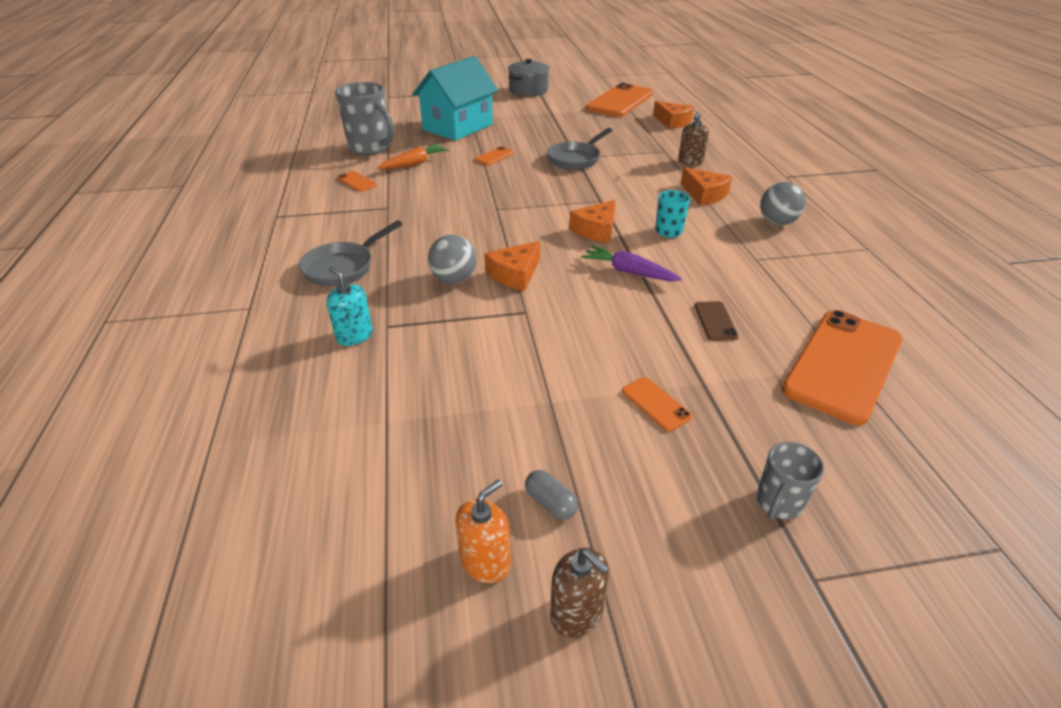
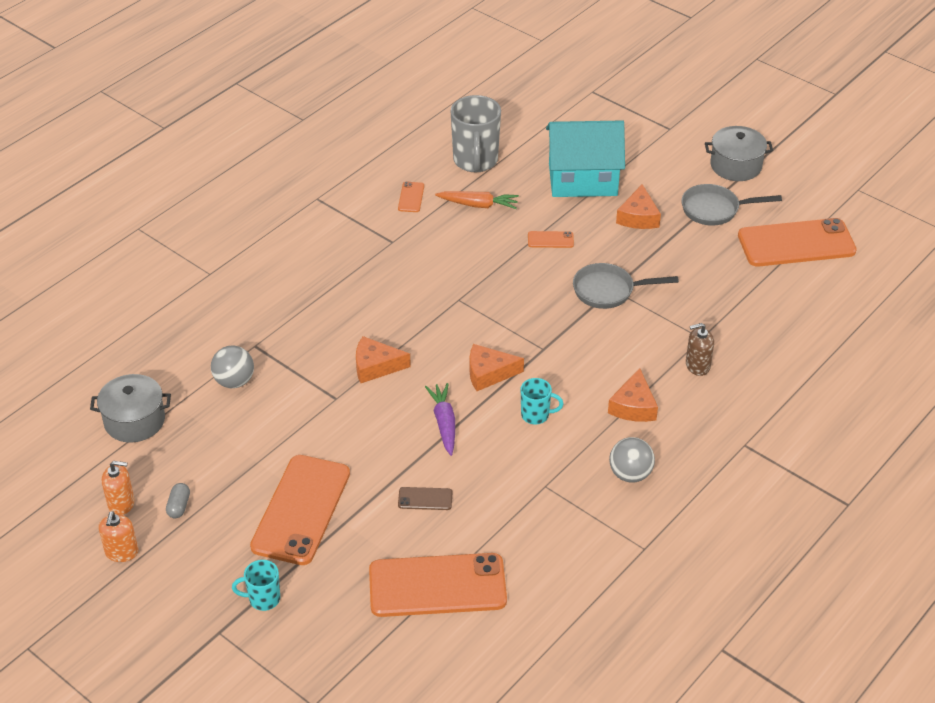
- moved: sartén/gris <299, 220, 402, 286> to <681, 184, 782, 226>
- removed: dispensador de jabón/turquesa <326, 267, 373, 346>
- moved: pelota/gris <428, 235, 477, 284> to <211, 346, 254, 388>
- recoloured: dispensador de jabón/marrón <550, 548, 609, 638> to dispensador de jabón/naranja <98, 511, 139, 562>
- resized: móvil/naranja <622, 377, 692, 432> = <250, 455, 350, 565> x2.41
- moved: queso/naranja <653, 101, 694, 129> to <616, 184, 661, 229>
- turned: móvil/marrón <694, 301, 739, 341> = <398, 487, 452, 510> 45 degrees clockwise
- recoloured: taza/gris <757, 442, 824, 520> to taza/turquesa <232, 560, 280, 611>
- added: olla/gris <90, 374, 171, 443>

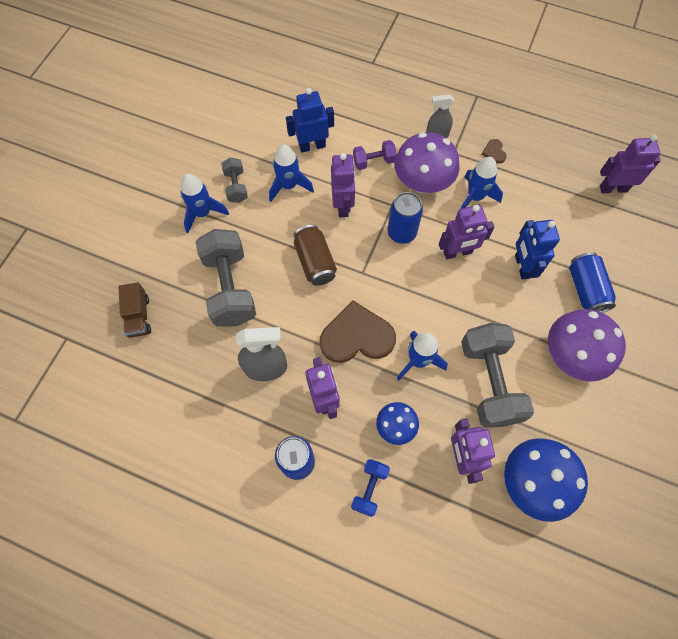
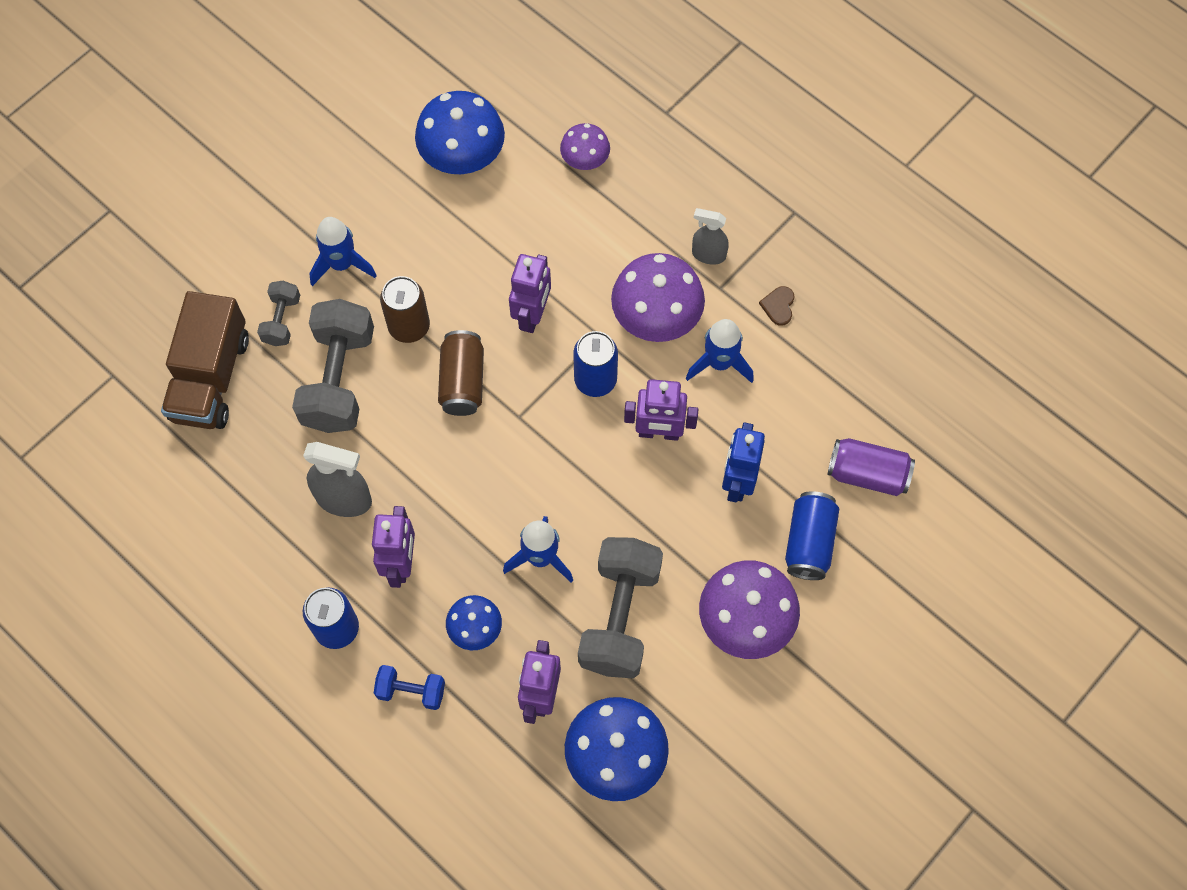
- resized: camión/marrón <118, 282, 151, 338> = <161, 291, 249, 429> x1.85
- moved: mancuerna/gris <221, 158, 248, 203> to <257, 281, 300, 346>
- removed: cohete/azul <269, 145, 314, 202>
- removed: robot/azul <286, 88, 334, 153>
- removed: corazón/marrón <320, 300, 396, 363>
- turned: mancuerna/azul <351, 459, 390, 517> = <374, 665, 445, 710> 60 degrees clockwise
- removed: mancuerna/morado <353, 140, 397, 170>
- removed: robot/morado <600, 134, 661, 193>
- added: lata/marrón <380, 276, 430, 343>
- added: seta/azul <415, 91, 505, 174>
- added: seta/morado <560, 123, 610, 170>
- added: lata/morado <827, 438, 915, 496>

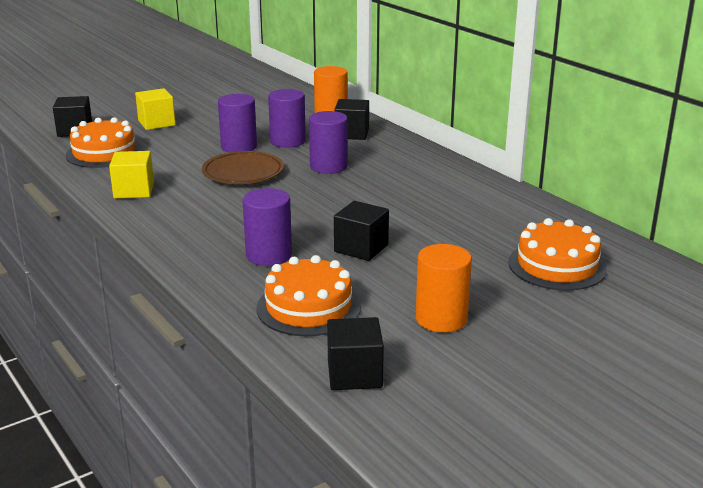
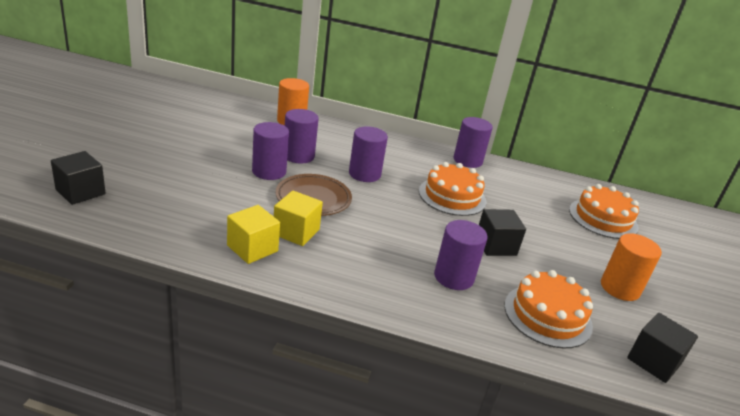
- moved: tarta/naranja <65, 117, 143, 168> to <419, 162, 486, 216>
- moved: cubo/amarillo <135, 88, 176, 130> to <274, 191, 323, 246>
- removed: cubo/negro <334, 99, 369, 140>
- added: cilindro/morado <454, 117, 493, 168>

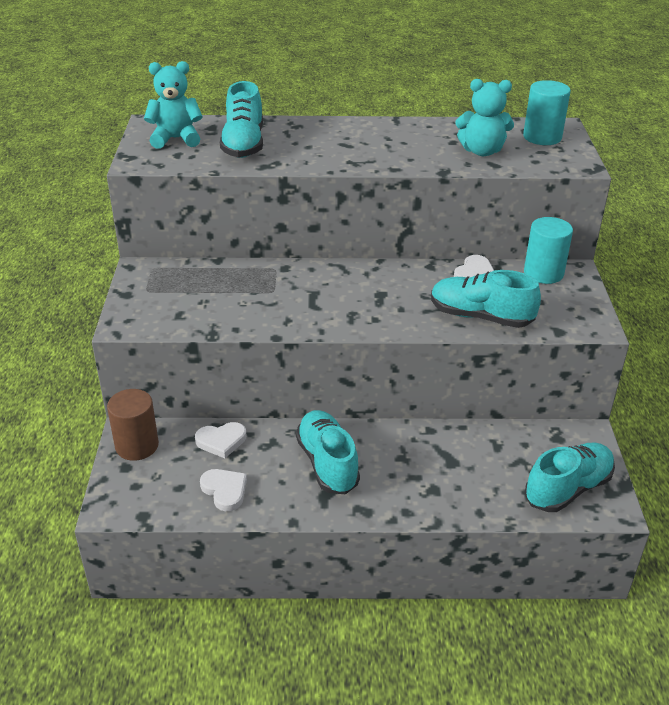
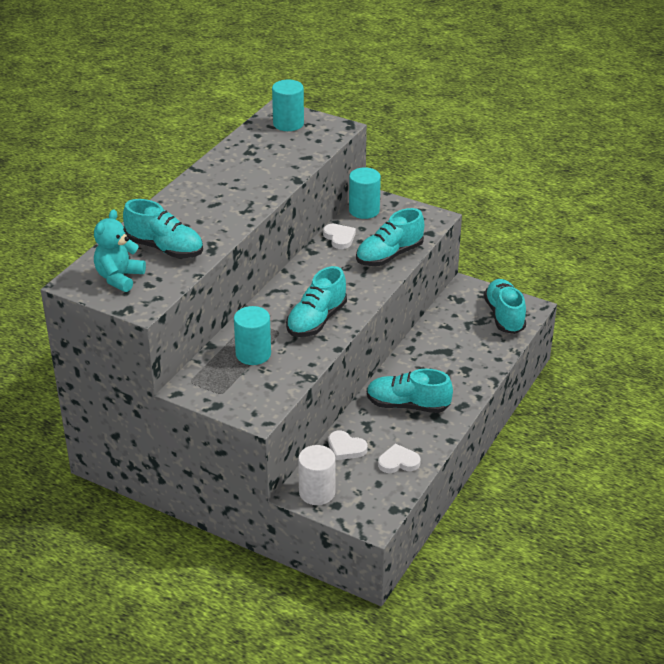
- recoloured: cilindro/marrón <107, 389, 159, 461> to cilindro/blanco <298, 445, 336, 505>
- turned: corazón/blanco <195, 422, 246, 458> = <328, 430, 368, 460> 105 degrees clockwise
- removed: osito/turquesa <456, 79, 514, 156>
- added: cilindro/turquesa <234, 306, 271, 365>
- added: zapato/turquesa <286, 266, 347, 337>

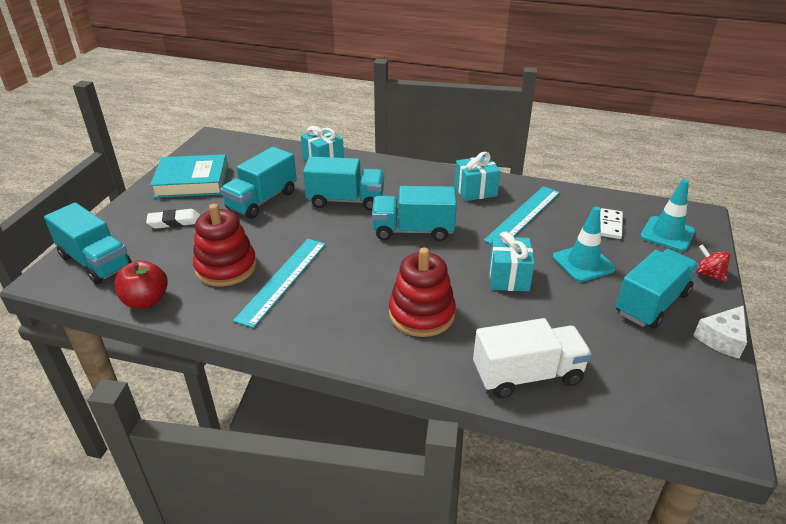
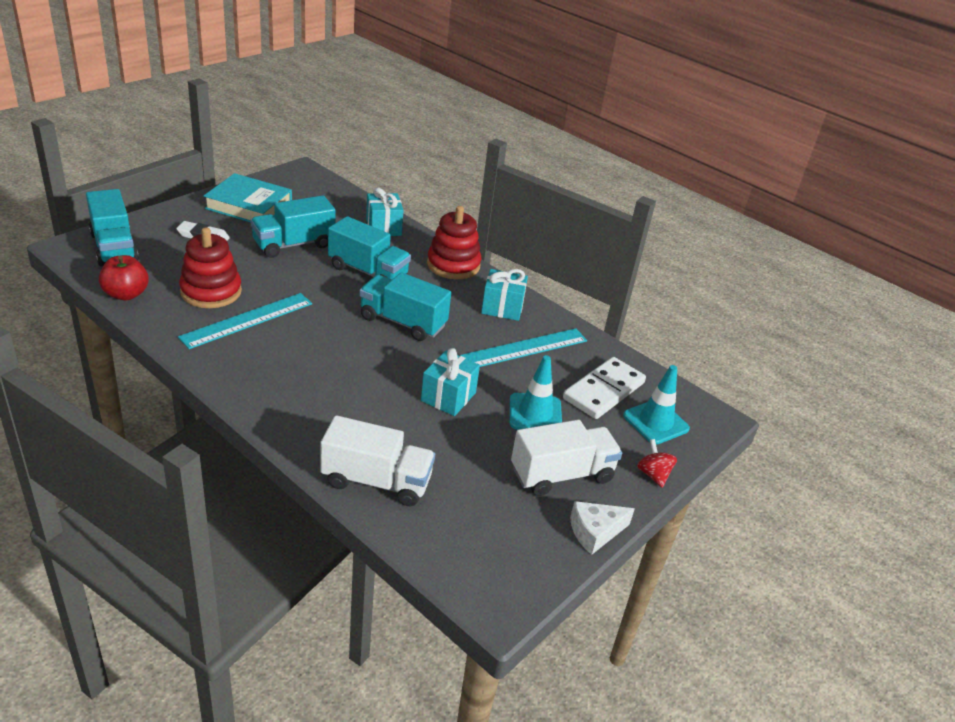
- moved: juguete apilable/rojo <389, 247, 456, 337> to <427, 206, 481, 279>
- resized: ficha de dominó/blanco <600, 208, 623, 239> = <563, 357, 646, 419> x1.72
- recoloured: camión/turquesa <616, 249, 699, 329> to camión/blanco <511, 420, 622, 496>

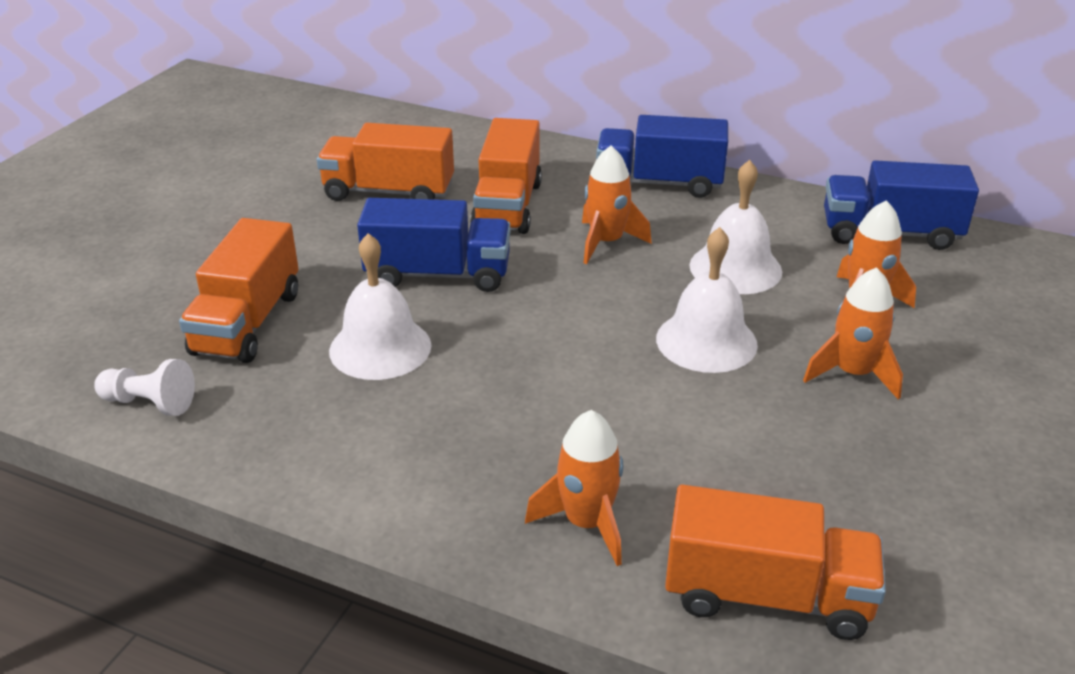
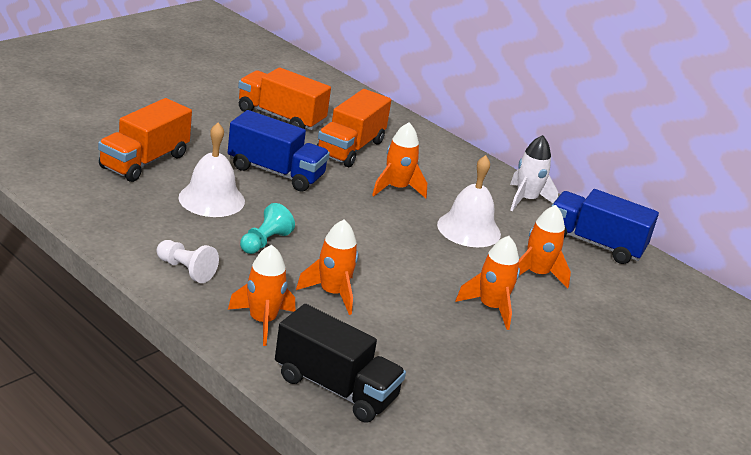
- moved: peón/blanco <94, 359, 195, 416> to <156, 240, 219, 283>
- removed: camión/azul <596, 115, 728, 198>
- removed: campana/blanco <656, 227, 758, 373>
- recoloured: camión/naranja <665, 485, 886, 640> to camión/negro <275, 304, 406, 423>
- added: peón/turquesa <240, 203, 295, 254>
- added: cohete/naranja <296, 220, 358, 315>
- added: cohete/blanco <510, 135, 558, 211>

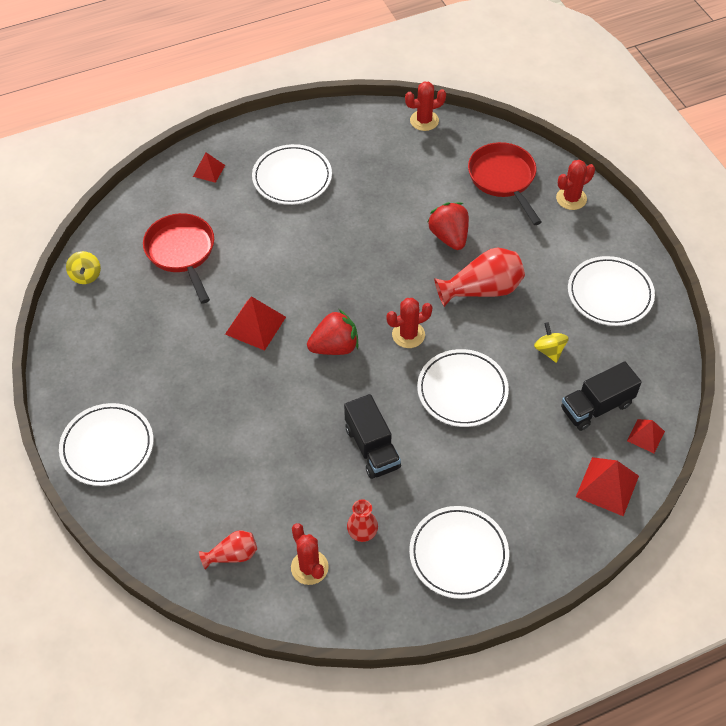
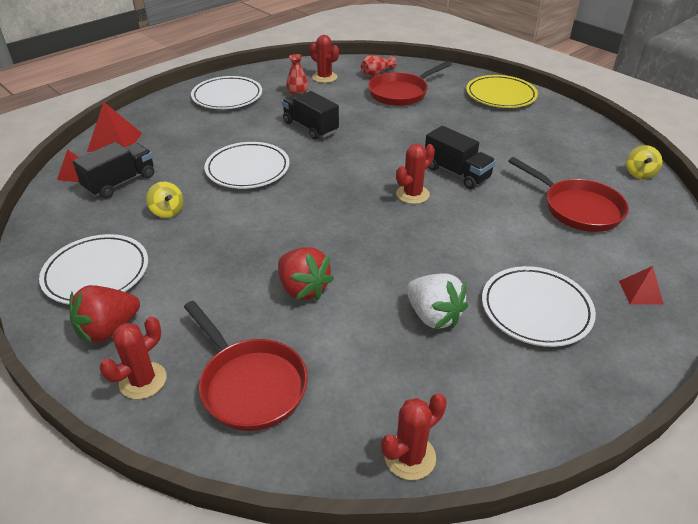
- recoloured: plato/blanco <59, 403, 153, 486> to plato/amarillo <466, 75, 538, 108>
- turned: peonza/amarillo <66, 251, 101, 284> = <626, 145, 662, 179> 135 degrees counterclockwise
- replaced: pirámide/rojo <225, 296, 286, 351> to camión/negro <425, 126, 496, 189>
- moved: fresa/rojo <307, 309, 359, 355> to <69, 285, 140, 343>
- moved: cactus/rojo <386, 298, 433, 348> to <396, 144, 435, 204>
- removed: florero/rojo <434, 248, 525, 307>
- added: sartén/rojo <368, 61, 452, 106>
- added: fresa/blanco <407, 274, 468, 329>

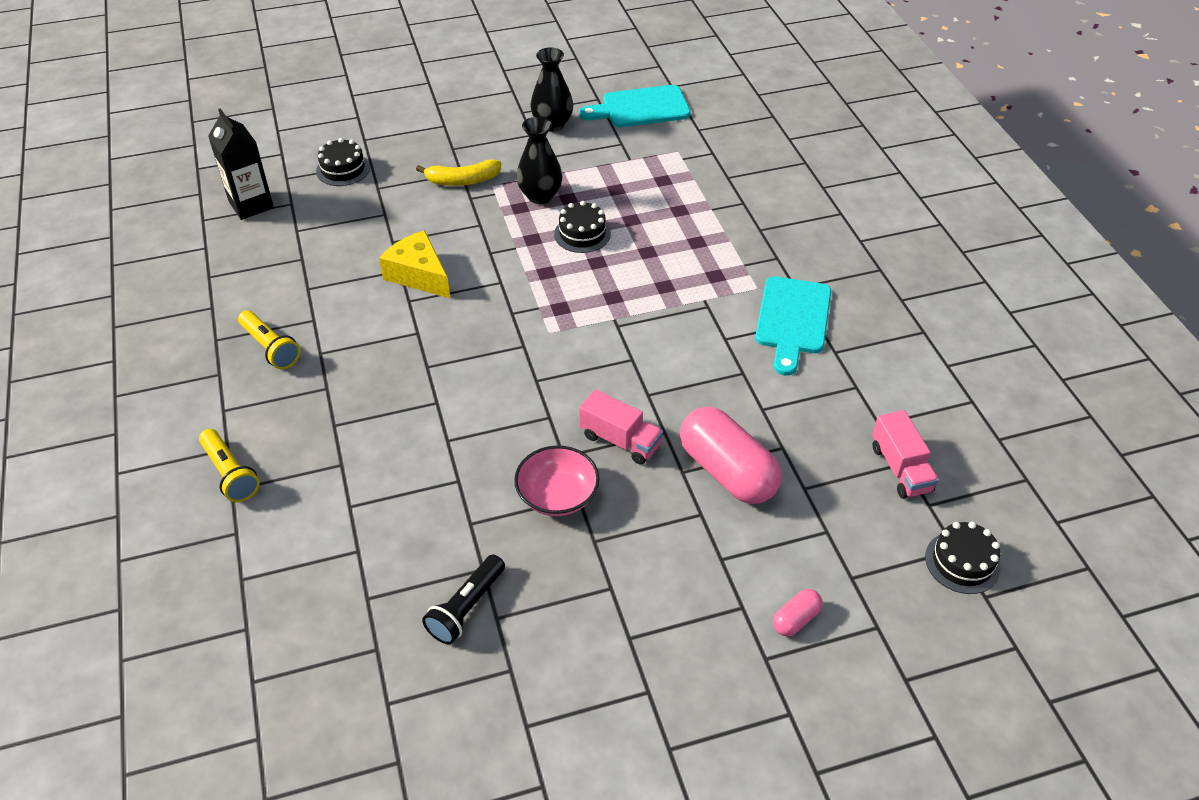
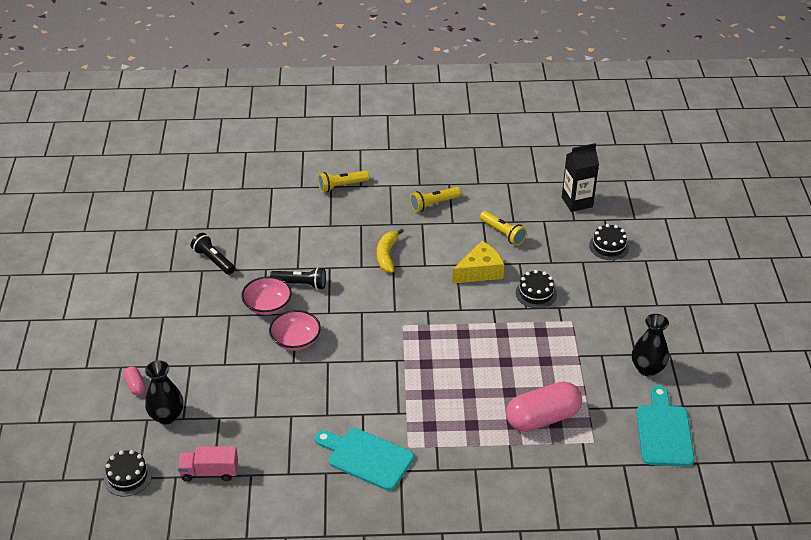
- moved: plátano/amarillo <416, 159, 502, 186> to <377, 228, 404, 273>
- moved: florero/negro <516, 117, 563, 204> to <145, 360, 184, 424>
- moved: tarta/negro <554, 201, 611, 253> to <516, 270, 557, 308>
- replaced: camión/rosa <579, 389, 663, 465> to cuenco/rosa <269, 310, 321, 351>
- moved: cápsula/rosa <680, 407, 782, 504> to <506, 382, 582, 432>
- added: lámpara de mano/negro <270, 267, 326, 290>
- added: lámpara de mano/amarillo <480, 211, 527, 246>

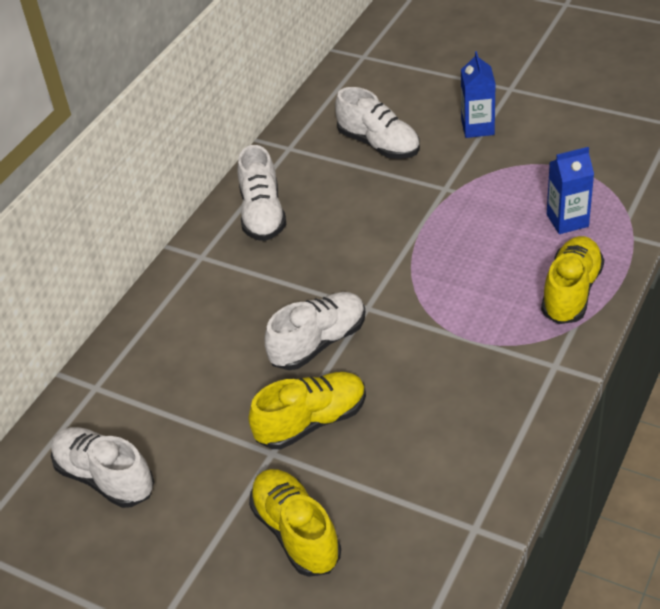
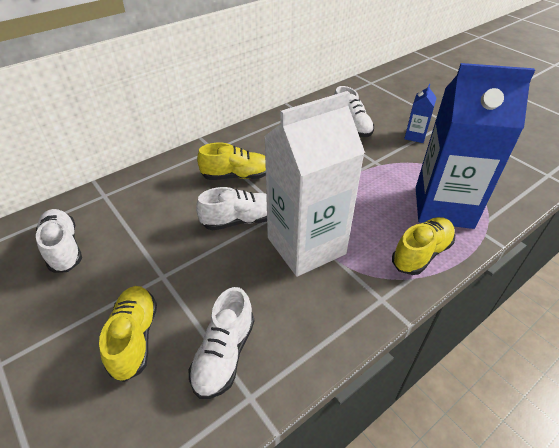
- moved: zapato/blanco <238, 145, 286, 241> to <189, 287, 254, 399>
- moved: zapato/amarillo <248, 372, 366, 449> to <197, 143, 266, 180>
- resized: cartón de leche/azul <547, 147, 594, 234> = <416, 63, 535, 229> x2.34
- added: cartón de leche/blanco <264, 91, 365, 277>

